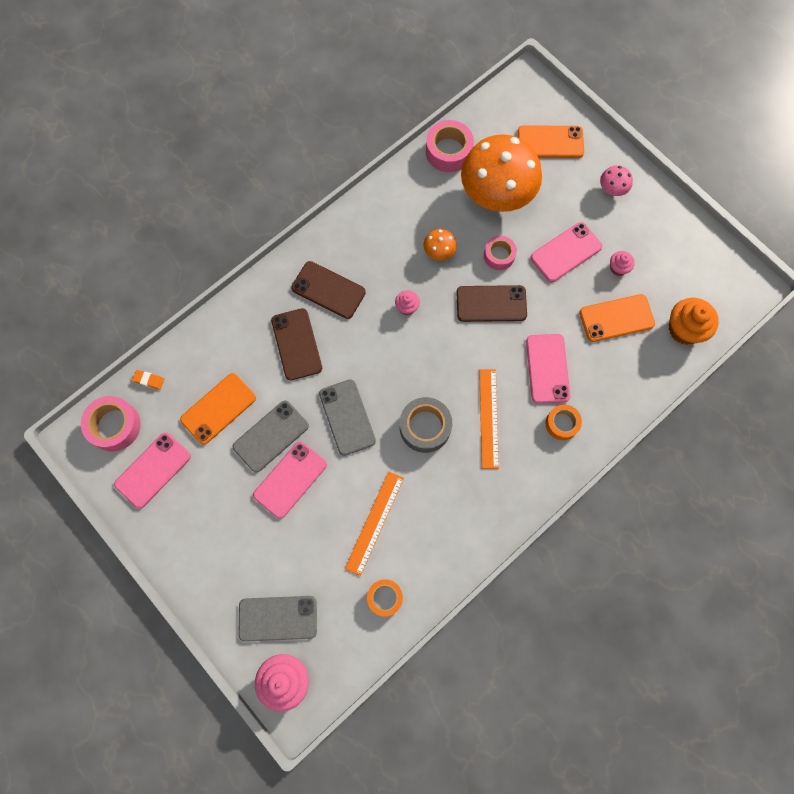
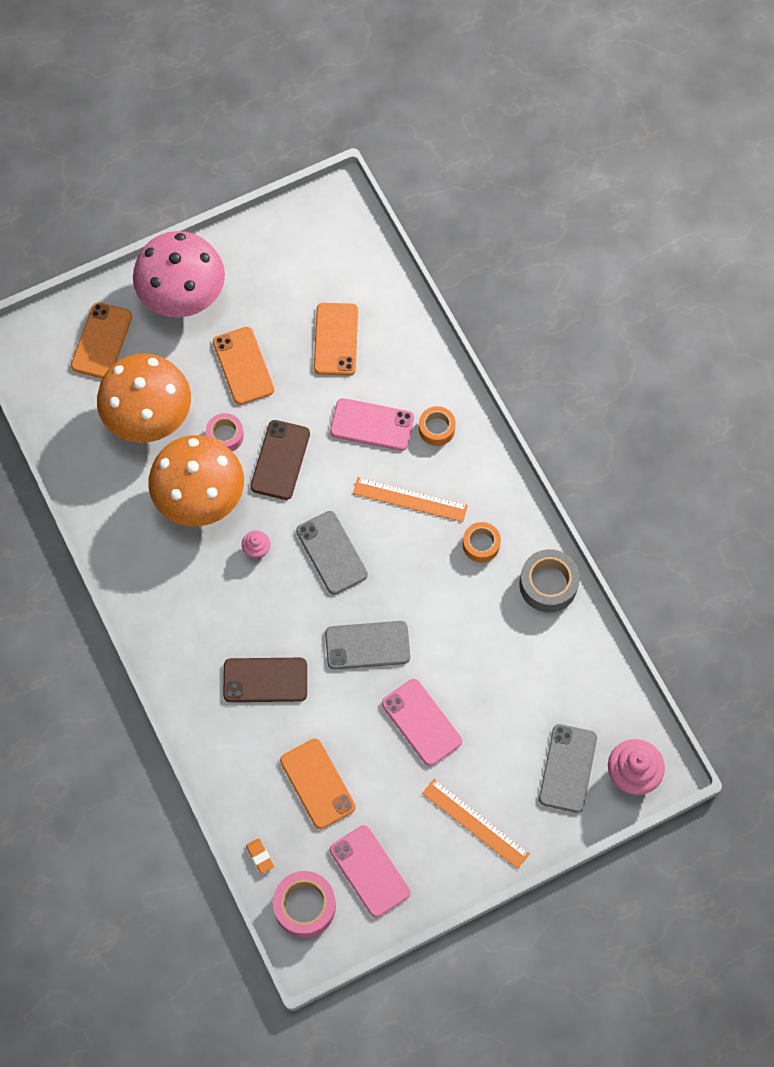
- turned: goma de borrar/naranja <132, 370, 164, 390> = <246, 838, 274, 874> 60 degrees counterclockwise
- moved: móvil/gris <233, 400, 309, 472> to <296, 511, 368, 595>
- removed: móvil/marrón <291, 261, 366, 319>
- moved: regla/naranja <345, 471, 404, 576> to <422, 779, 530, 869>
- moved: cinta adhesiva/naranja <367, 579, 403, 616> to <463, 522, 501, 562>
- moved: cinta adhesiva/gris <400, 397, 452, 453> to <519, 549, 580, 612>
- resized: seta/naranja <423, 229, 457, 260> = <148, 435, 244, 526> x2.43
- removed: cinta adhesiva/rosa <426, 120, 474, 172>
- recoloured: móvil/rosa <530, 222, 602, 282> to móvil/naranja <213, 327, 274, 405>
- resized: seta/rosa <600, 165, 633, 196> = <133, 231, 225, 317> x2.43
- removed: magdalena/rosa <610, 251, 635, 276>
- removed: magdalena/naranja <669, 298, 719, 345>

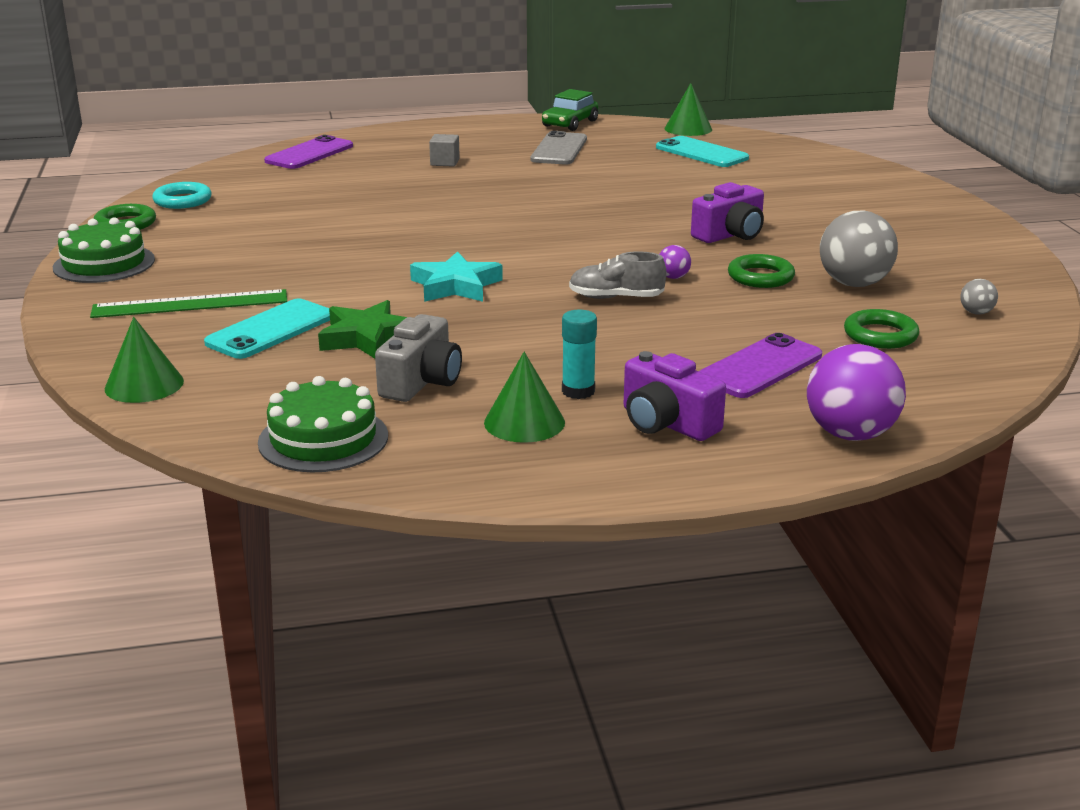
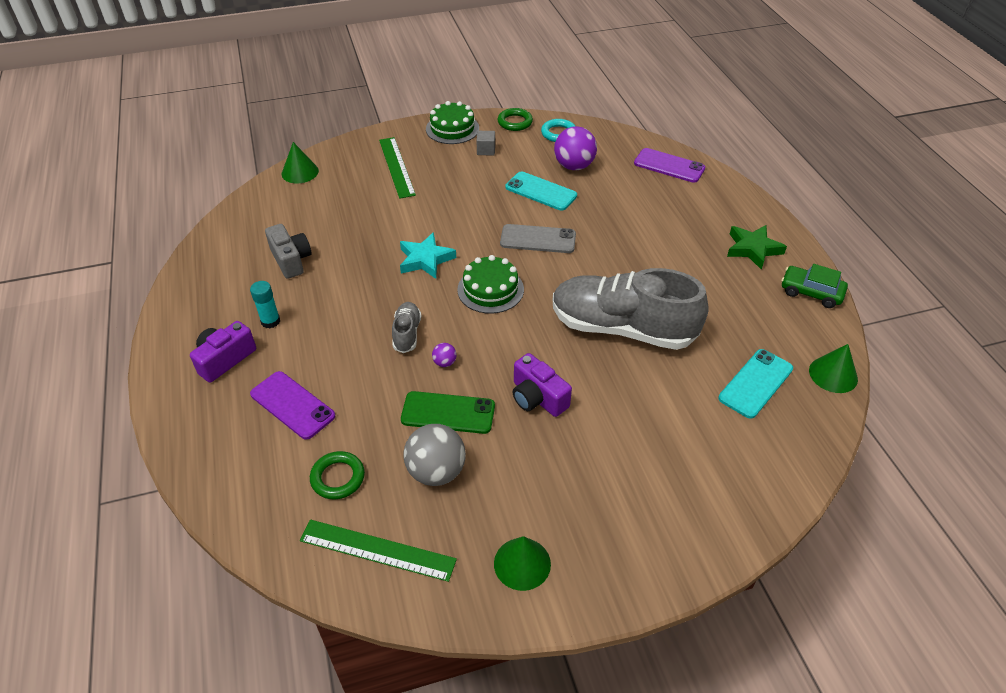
- moved: móvil/turquesa <204, 299, 330, 359> to <506, 172, 577, 211>
- moved: tarta/verde <258, 376, 388, 472> to <457, 255, 524, 314>
- moved: estrella/verde <318, 300, 407, 359> to <727, 225, 787, 270>
- turned: cámara/gris <375, 314, 462, 402> = <265, 224, 311, 279> 135 degrees counterclockwise
- moved: cubo/gris <429, 134, 460, 167> to <476, 131, 495, 156>
- moved: cono/verde <484, 352, 565, 443> to <494, 536, 551, 591>
- moved: móvil/gris <530, 131, 587, 164> to <500, 224, 576, 253>
- replaced: anillo/verde <728, 254, 795, 288> to móvil/verde <401, 391, 495, 434>
- moved: pelota/morado <807, 344, 906, 441> to <554, 126, 597, 170>
- replaced: pelota/gris <960, 279, 998, 315> to regla/verde <300, 520, 457, 582>
- added: zapato/gris <553, 268, 708, 350>

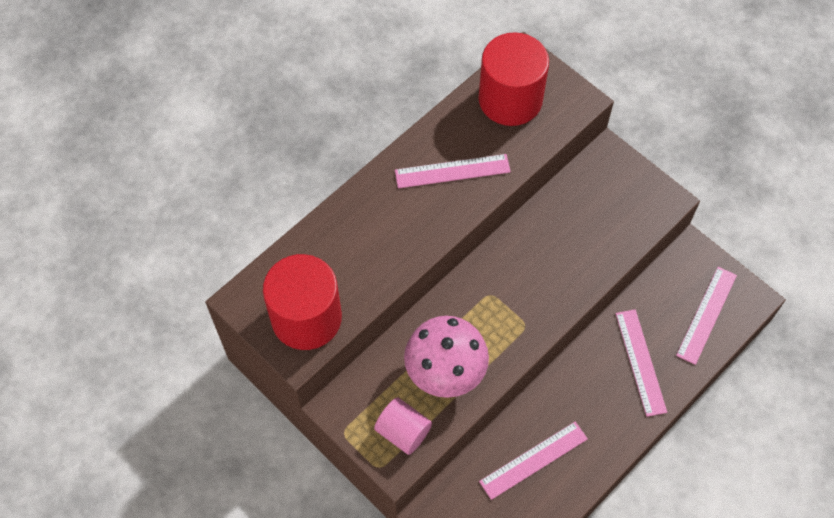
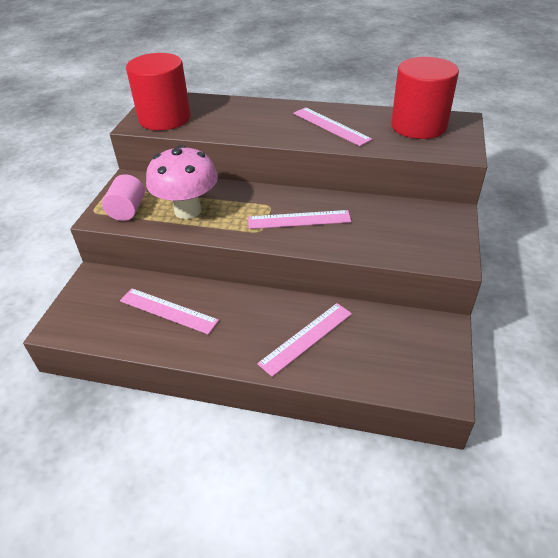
- moved: regla/rosa <676, 267, 737, 365> to <248, 210, 351, 229>

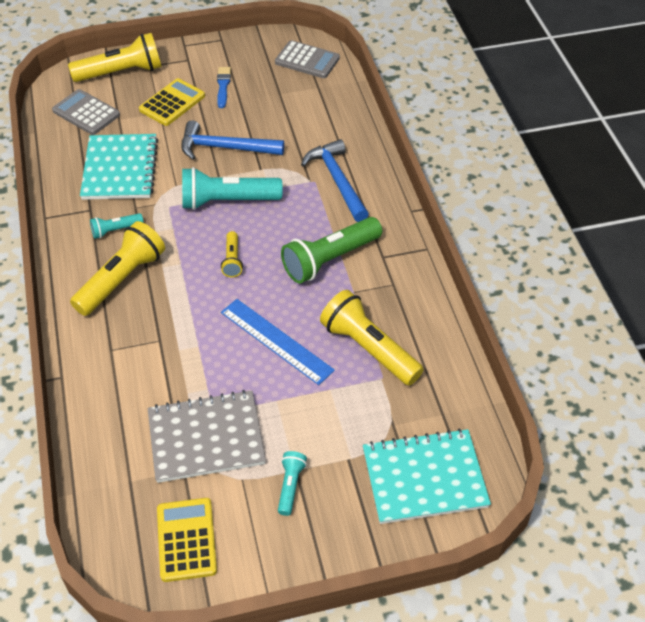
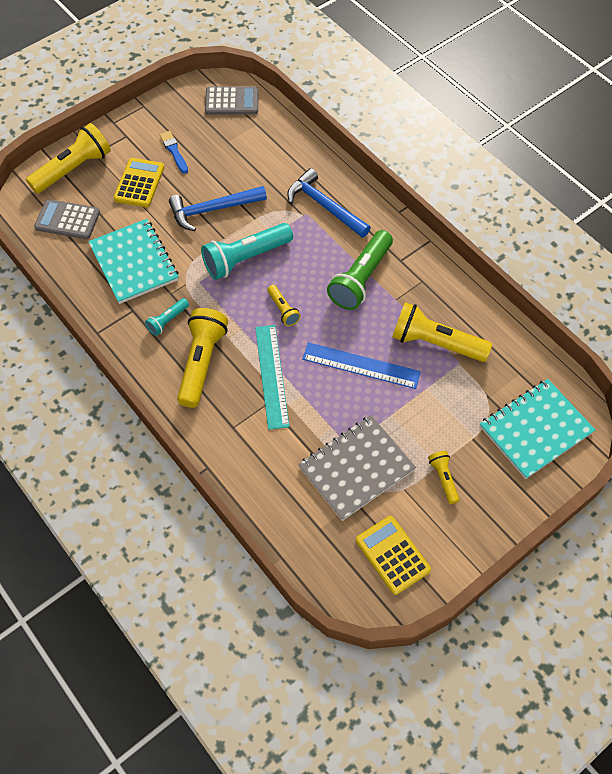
- recoloured: lámpara de mano/turquesa <278, 451, 307, 516> to lámpara de mano/amarillo <428, 451, 460, 504>
- added: regla/turquesa <255, 325, 290, 430>

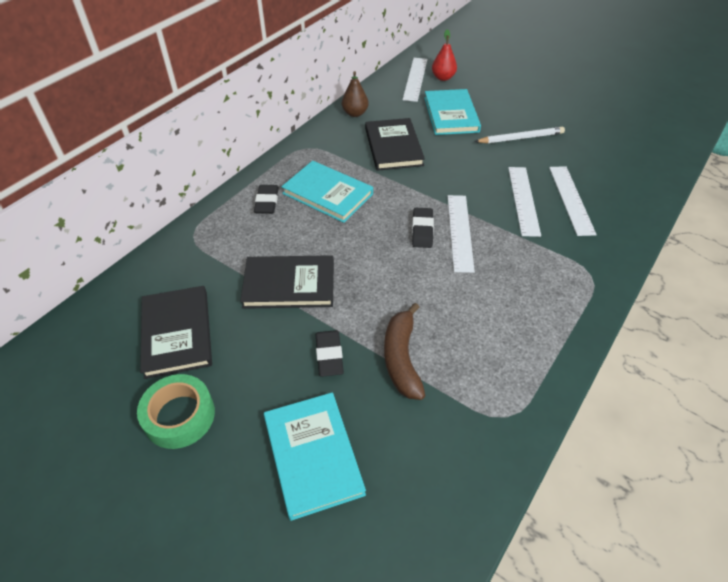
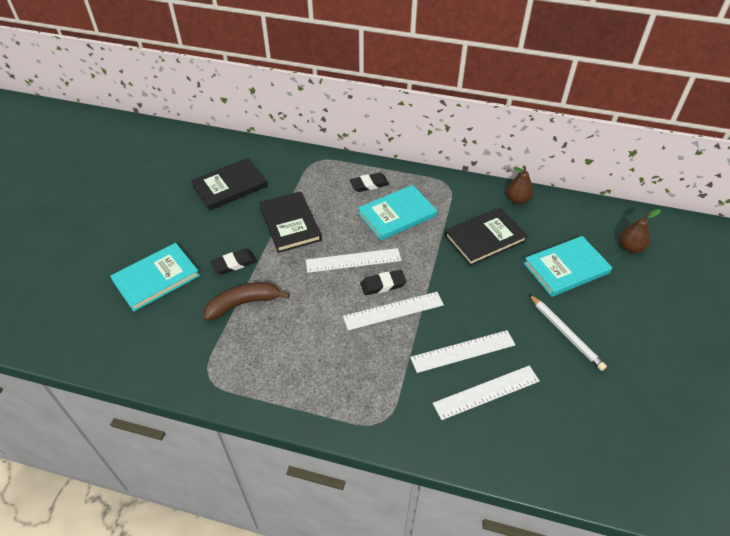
- removed: cinta adhesiva/verde <137, 374, 215, 449>
- turned: libro/turquesa <282, 161, 373, 223> = <358, 185, 437, 241> 45 degrees clockwise
- moved: regla/blanco <403, 58, 427, 102> to <306, 248, 401, 273>
- recoloured: pera/rojo <432, 29, 457, 81> to pera/marrón <619, 209, 661, 253>

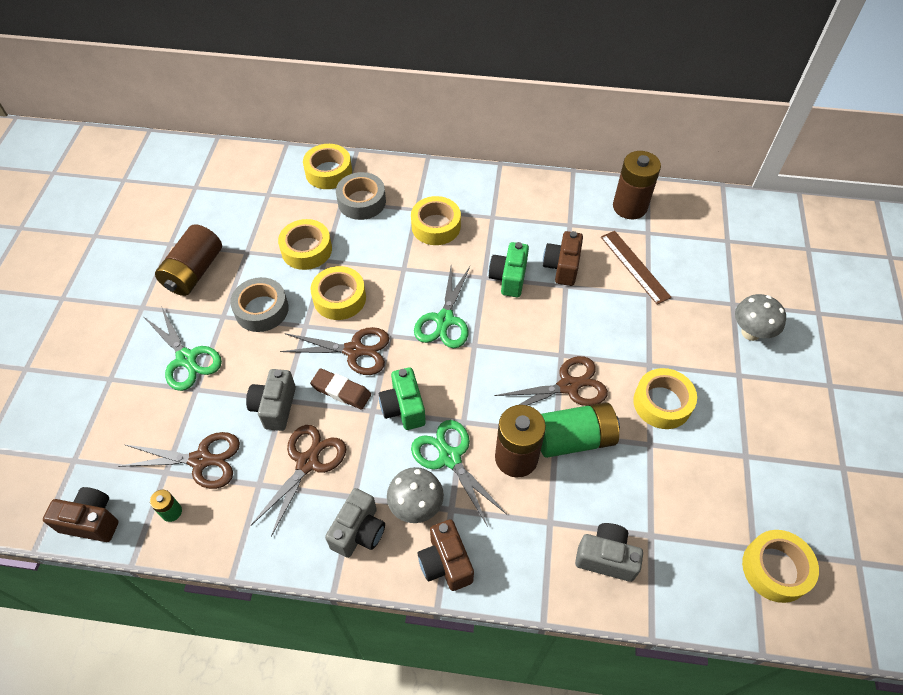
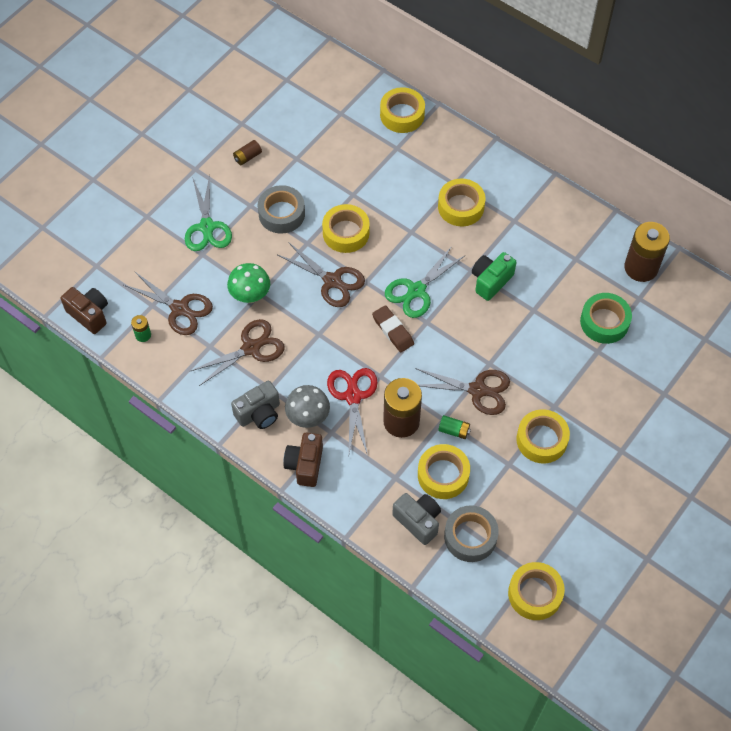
- resized: pila/marrón <155, 224, 222, 296> = <233, 140, 262, 165> x0.46
- replaced: cámara/gris <246, 369, 296, 431> to seta/verde <227, 263, 270, 303>
- moved: cinta adhesiva/amarillo <278, 219, 332, 270> to <418, 444, 470, 499>
- moved: goma de borrar/marrón <310, 368, 371, 410> to <372, 305, 414, 352>
- moved: cinta adhesiva/gris <336, 172, 386, 220> to <444, 505, 499, 562>
- removed: cámara/verde <379, 367, 426, 430>
- recoloured: tijeras/verde <411, 420, 506, 527> to tijeras/rojo <327, 368, 378, 455>
- resized: pila/verde <541, 402, 620, 458> = <438, 415, 471, 439> x0.46
- removed: cámara/marrón <543, 231, 583, 286>
- replaced: regla/marrón <601, 231, 672, 305> to cinta adhesiva/verde <580, 293, 632, 344>
- removed: seta/gris <735, 294, 786, 341>

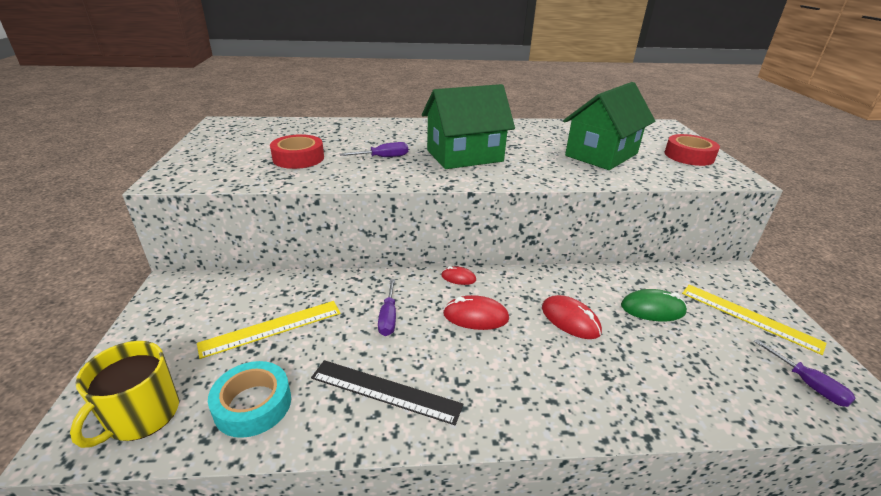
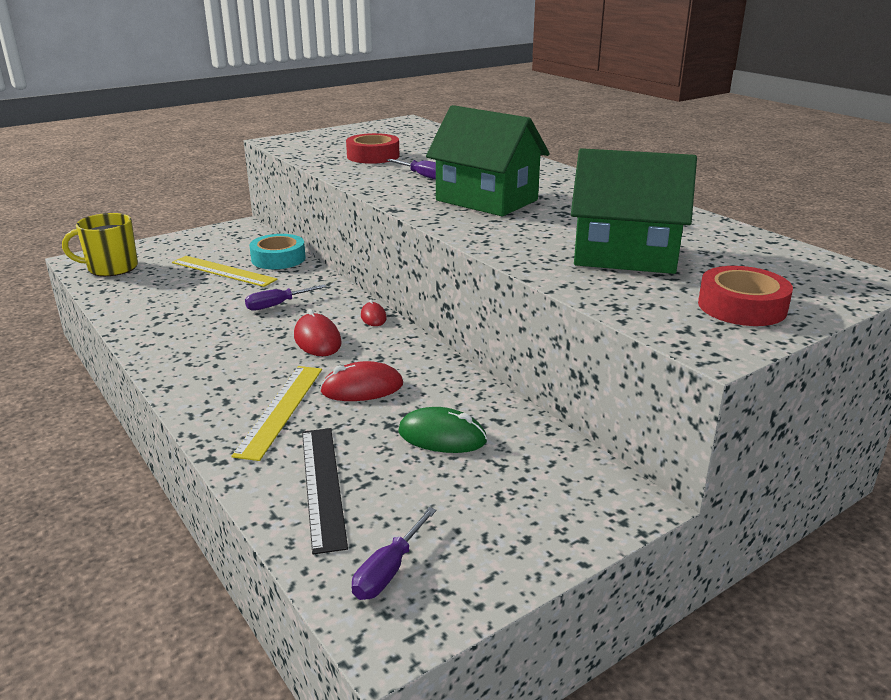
- moved: cinta adhesiva/turquesa <208, 361, 291, 438> to <249, 234, 306, 269>
- moved: regla/negro <311, 360, 463, 425> to <302, 428, 348, 554>
- turned: ratón/rojo <542, 295, 602, 339> = <320, 361, 403, 401> 60 degrees clockwise
- turned: ratón/verde <621, 289, 687, 321> = <398, 407, 487, 453> 45 degrees counterclockwise
- moved: regla/amarillo <682, 284, 827, 355> to <231, 366, 322, 461>

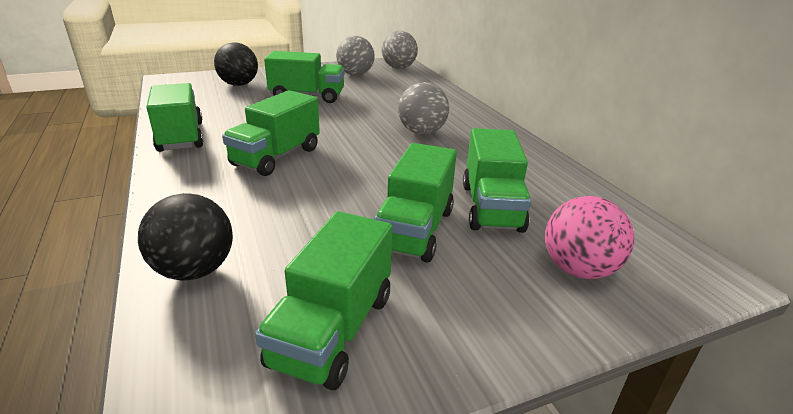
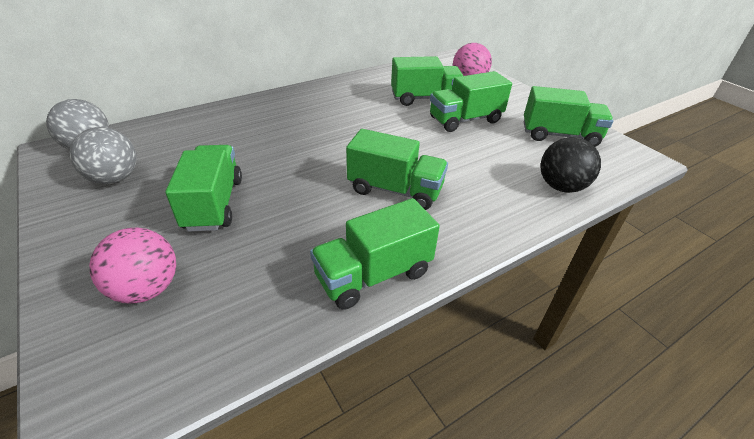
- recoloured: pelota/negro <214, 42, 258, 86> to pelota/rosa <89, 228, 176, 304>
- turned: camión/verde <374, 143, 457, 262> = <430, 71, 512, 132> 150 degrees clockwise
- removed: pelota/gris <398, 82, 449, 135>

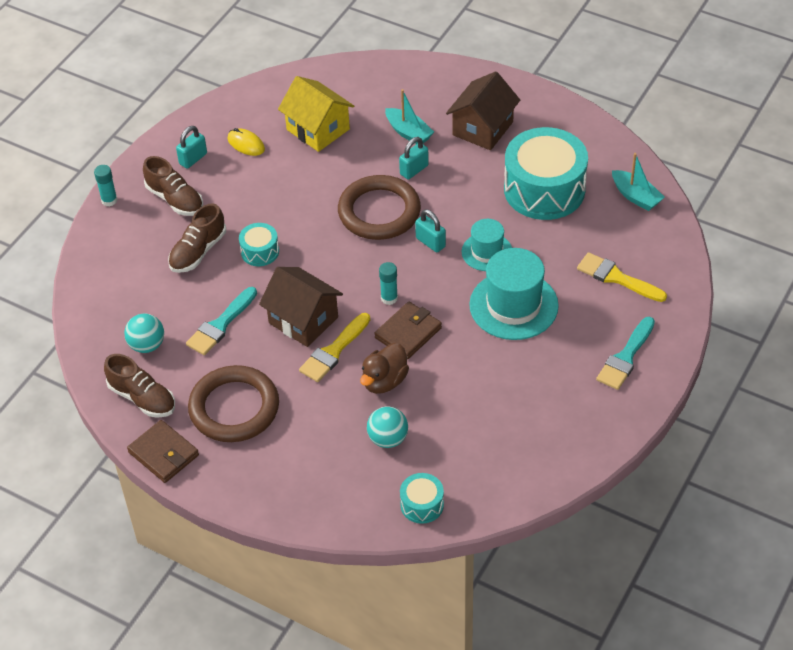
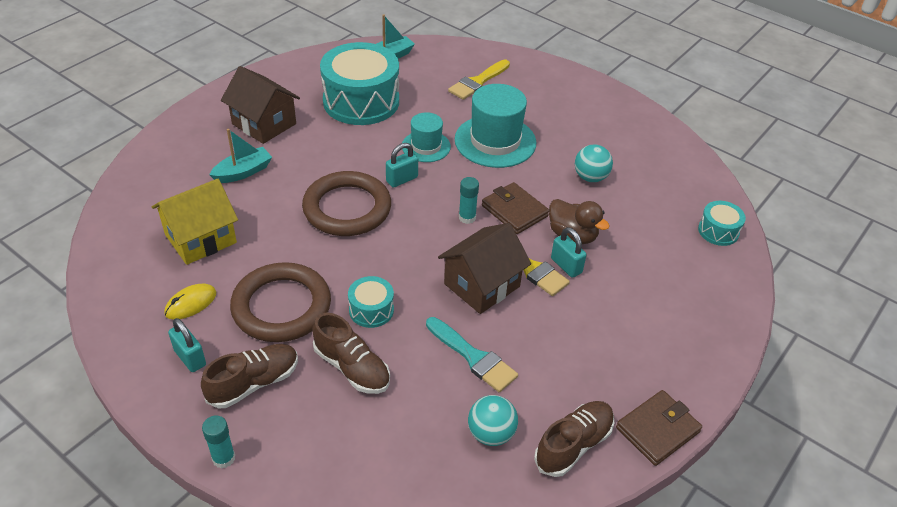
- moved: anillo/marrón <188, 365, 279, 442> to <230, 262, 331, 342>
- moved: pelota/turquesa <367, 407, 408, 448> to <575, 144, 613, 182>
- moved: candado/turquesa <399, 137, 429, 179> to <551, 227, 586, 278>
- removed: pincel/turquesa <596, 317, 655, 390>

